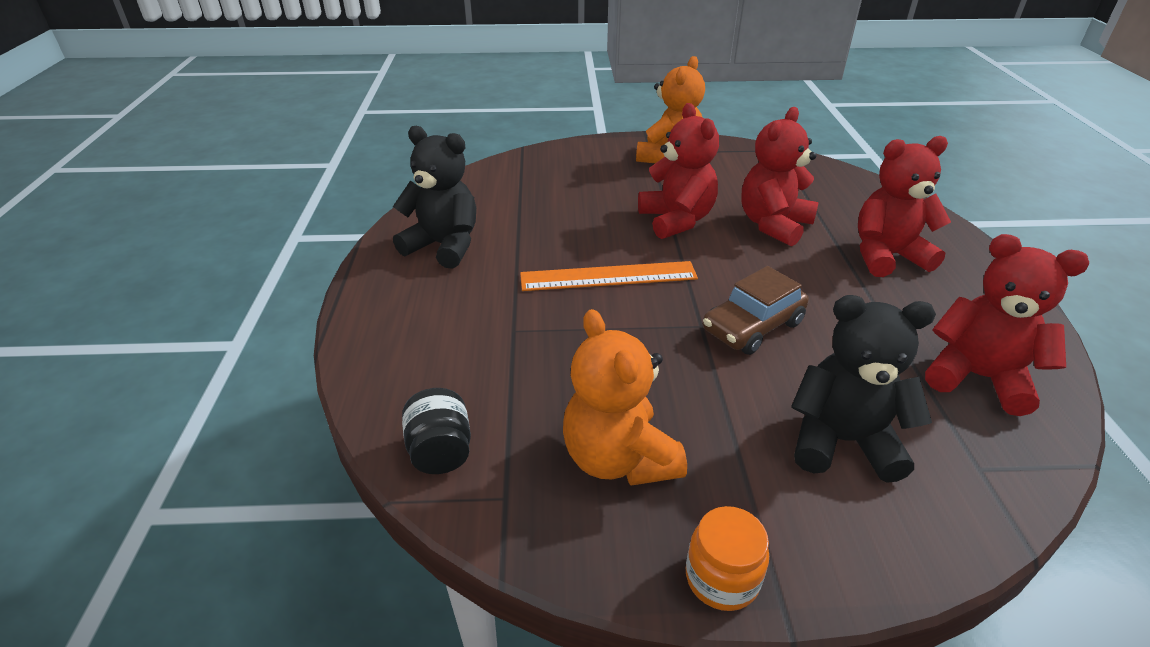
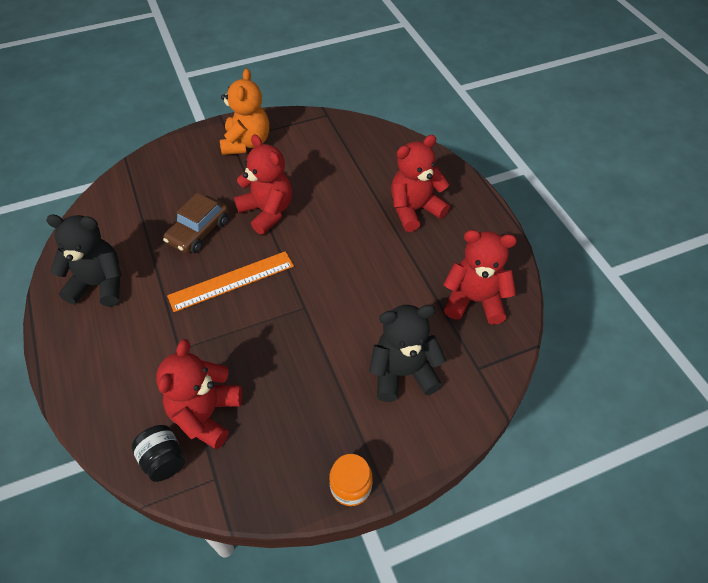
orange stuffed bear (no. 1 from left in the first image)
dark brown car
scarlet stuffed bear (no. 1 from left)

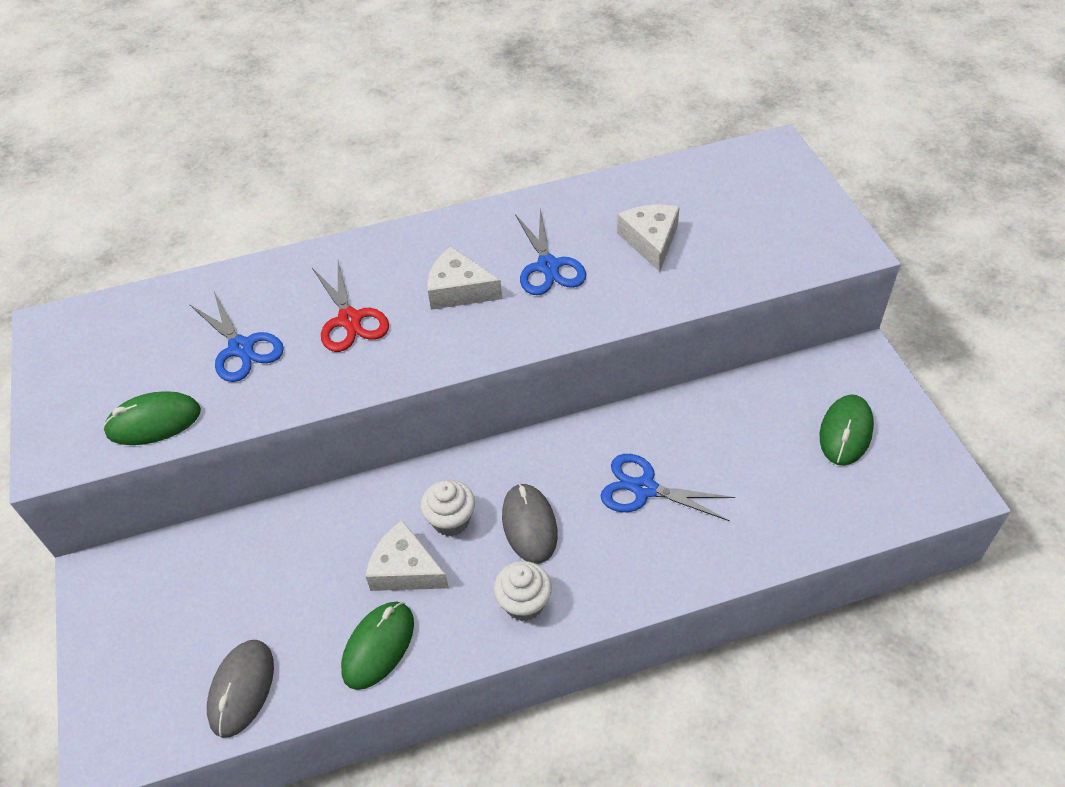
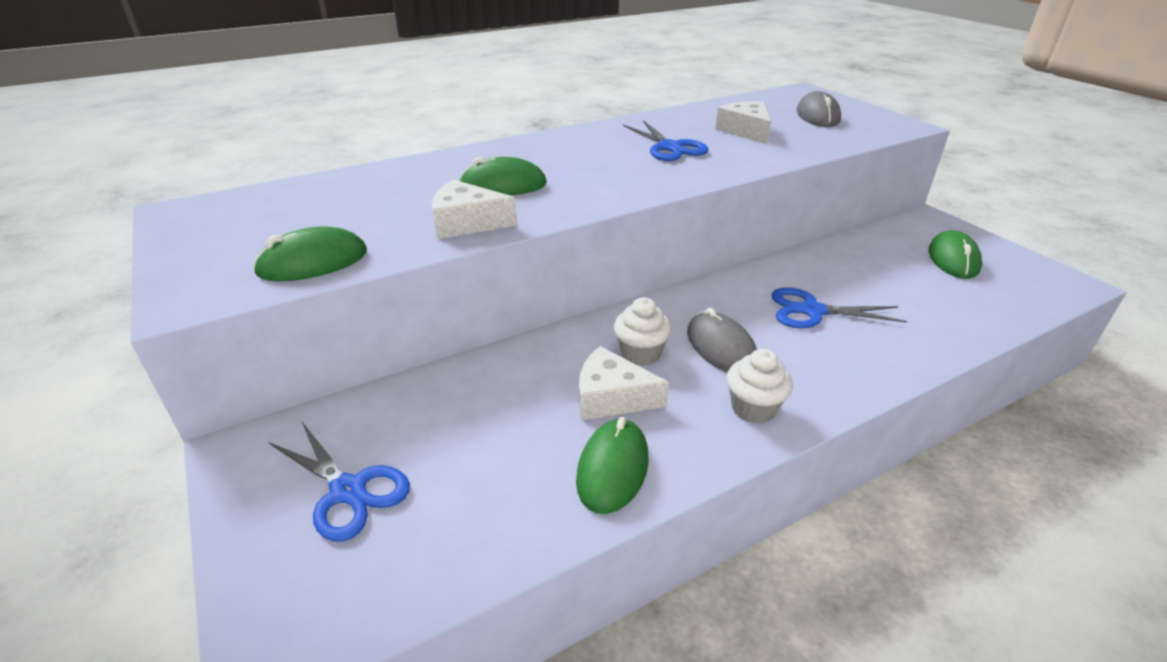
cobalt pair of scissors (no. 1 from left)
ash-grey computer mouse (no. 2 from left)
leaf-green computer mouse (no. 2 from left)
white piece of cheese (no. 1 from left)

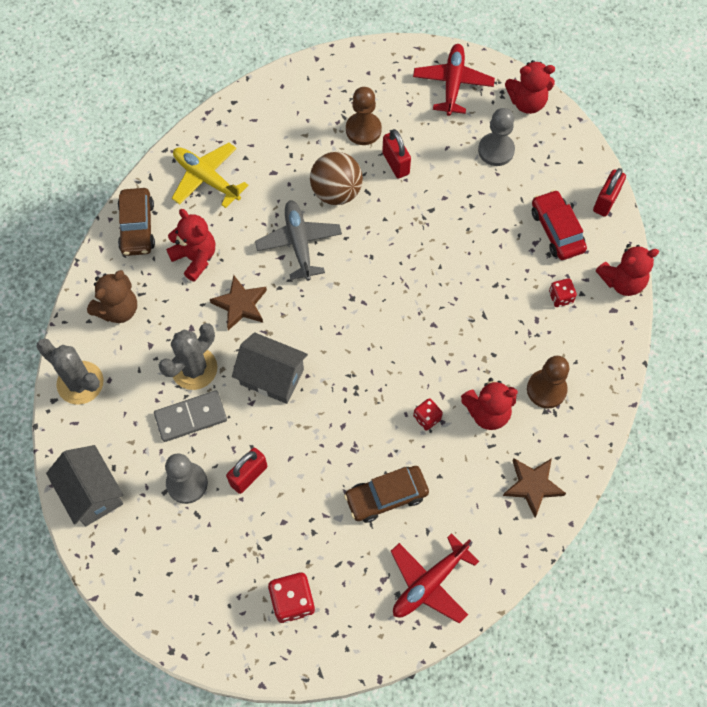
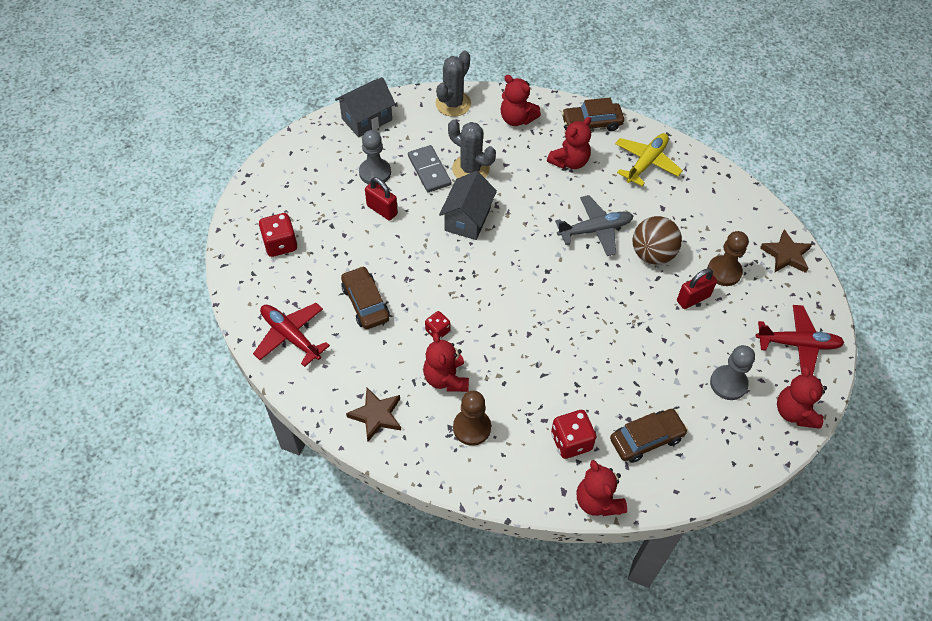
scarlet stuffed bear (no. 2 from left)
dark brown star shape (no. 2 from left)
dark brown car (no. 3 from left)
scarlet game die (no. 3 from left)
scarlet lock (no. 3 from left in the first image)

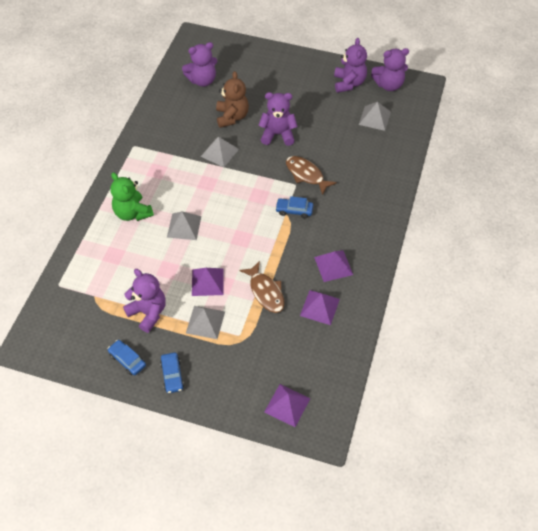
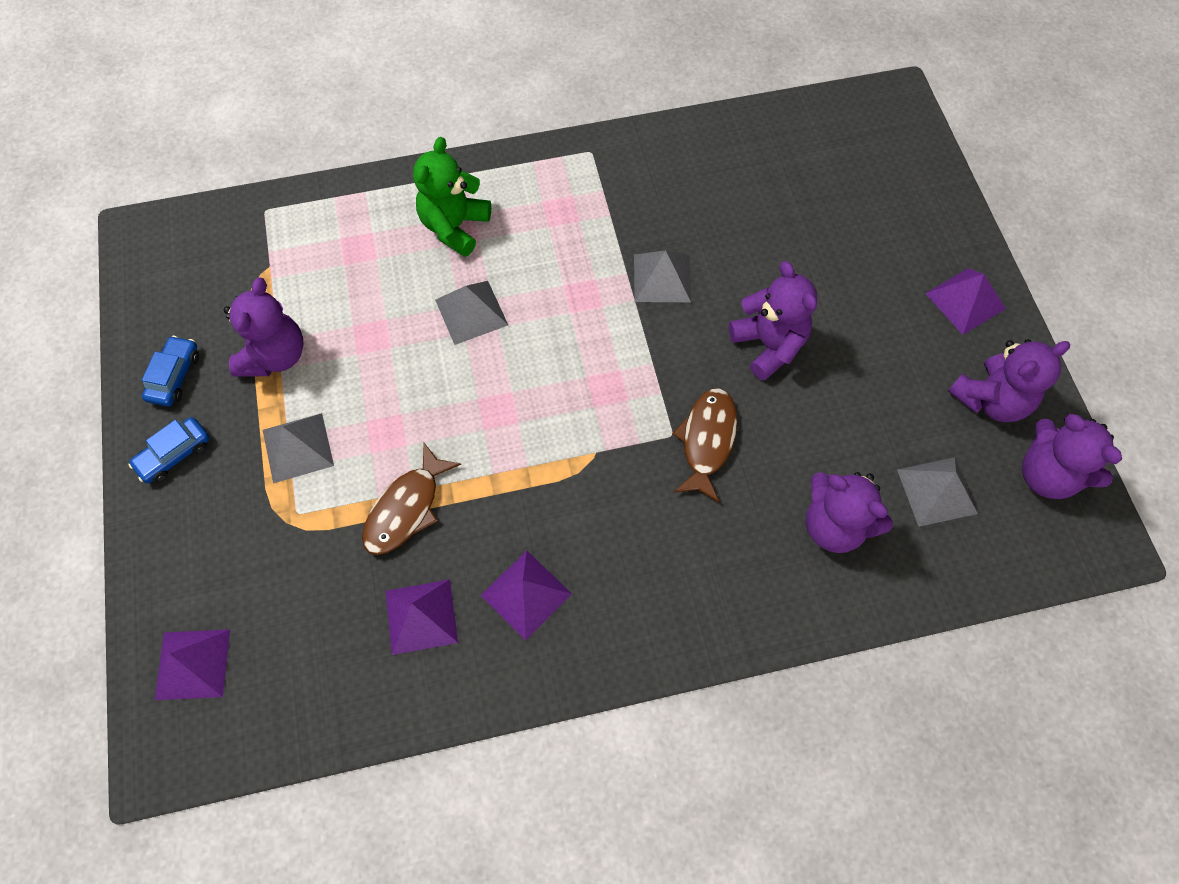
purple stuffed bear (no. 3 from left)
purple pyramid shape (no. 4 from left)
dark brown stuffed bear
cobalt car (no. 3 from left in the first image)

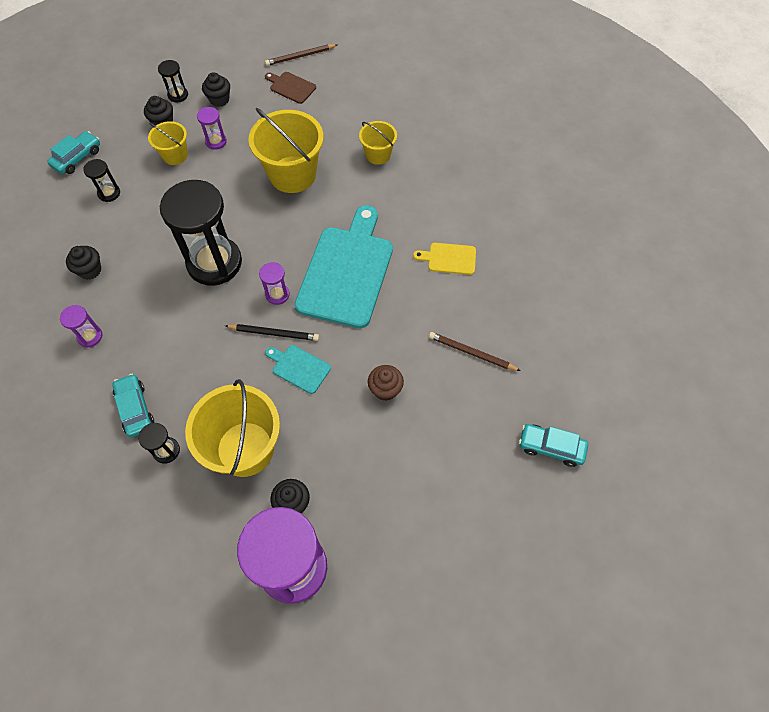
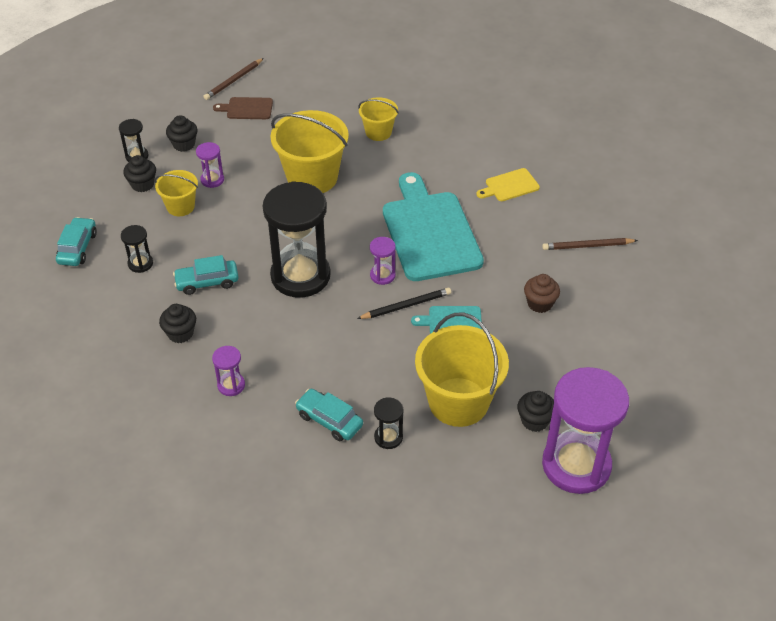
turquoise car (no. 2 from left)

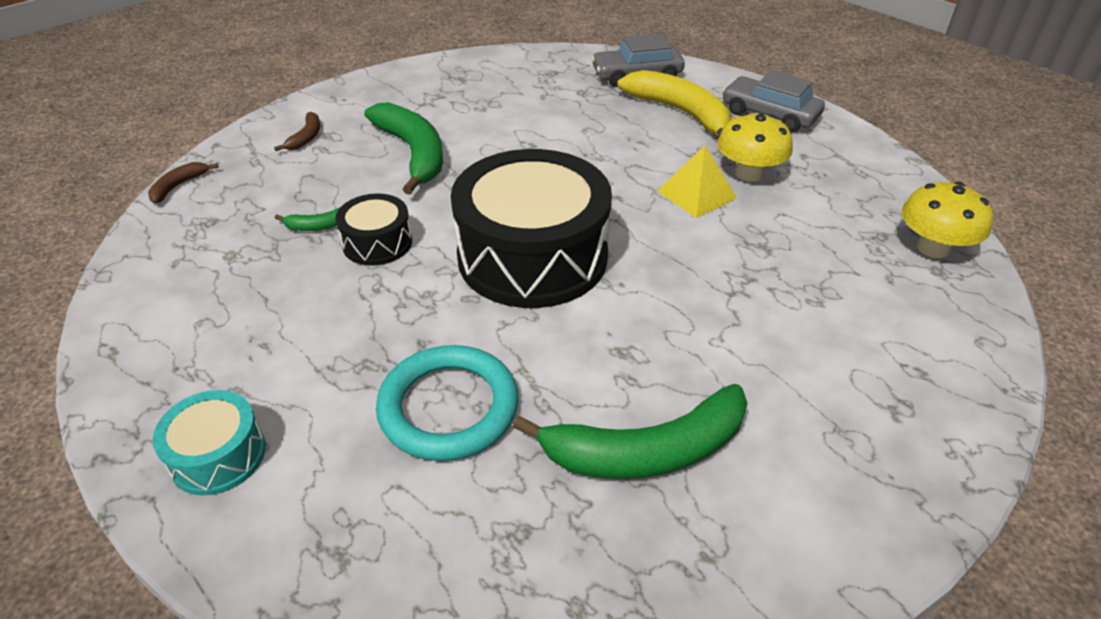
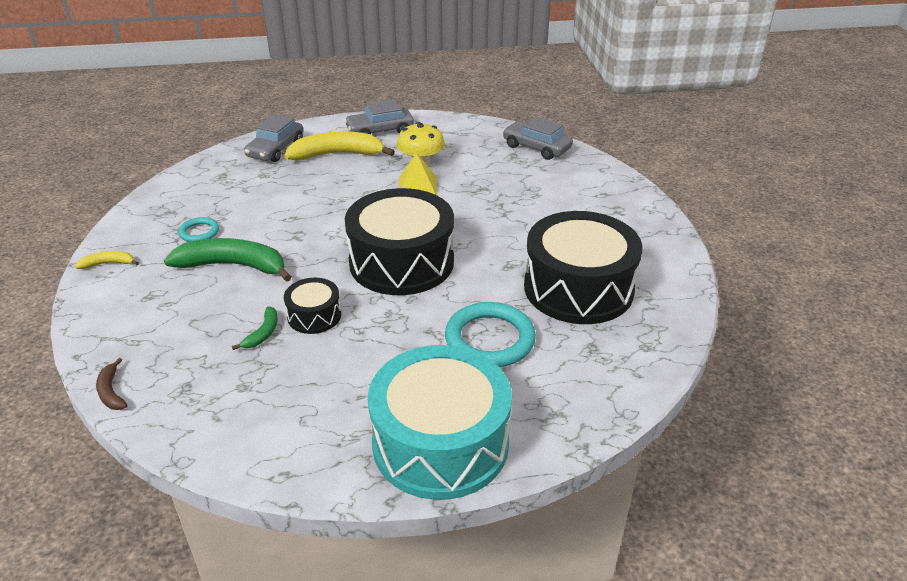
turquoise drum
dark brown toy banana (no. 2 from left in the first image)
jet-black drum (no. 3 from left)
ash-grey car (no. 3 from left)
yellow toy banana (no. 1 from left)
turquoise hoop (no. 1 from left)

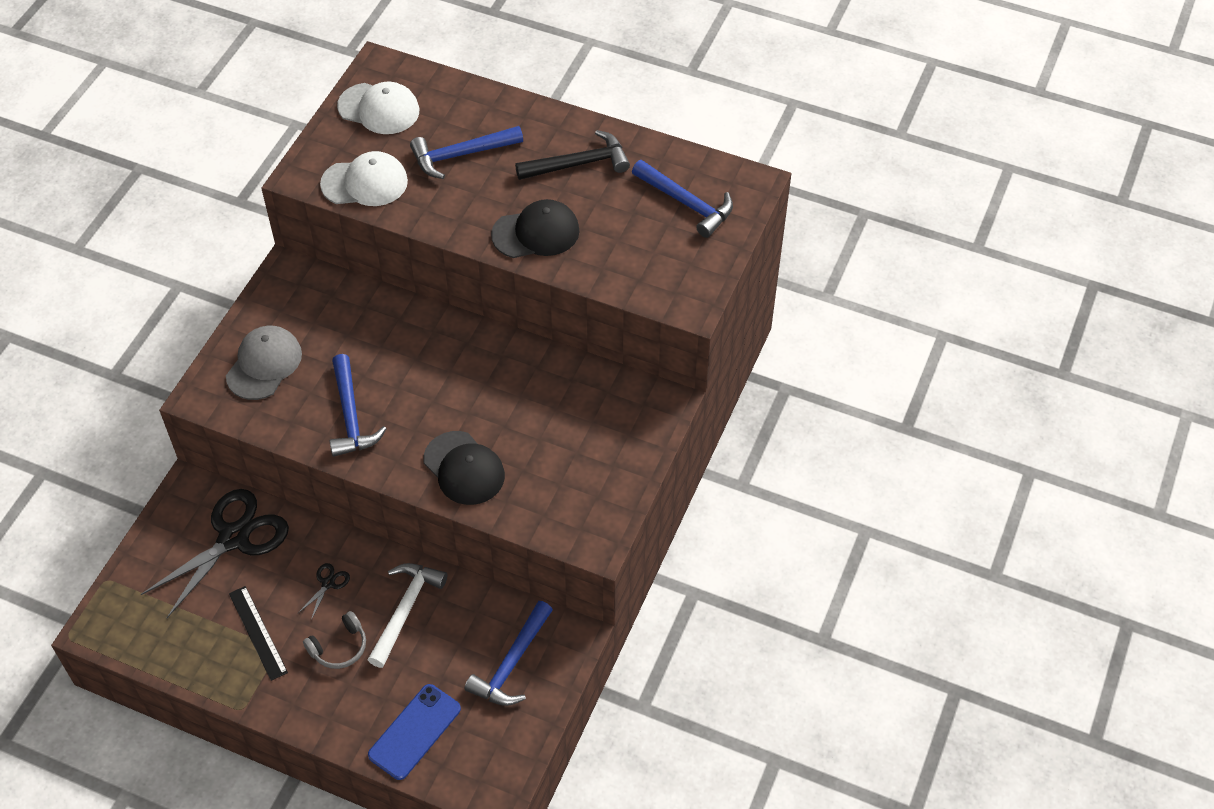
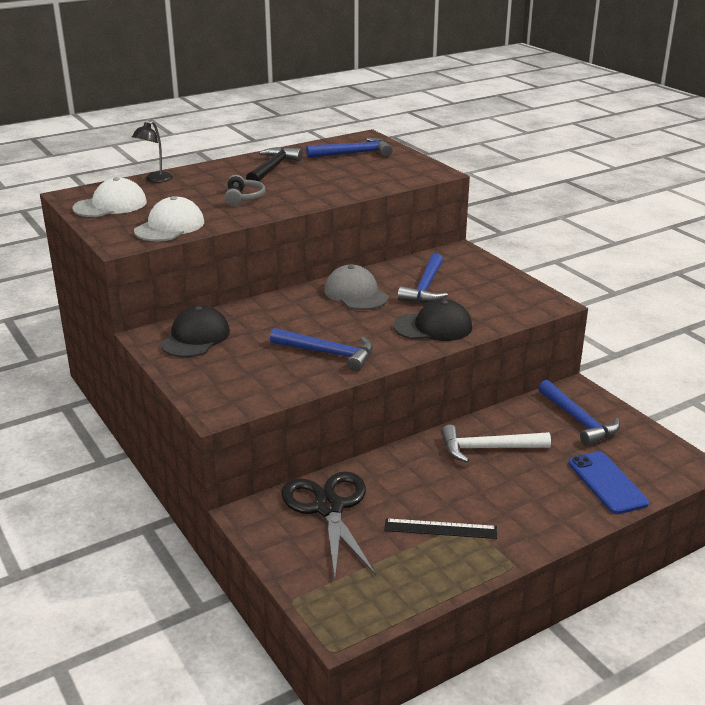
ash-grey peaked cap
jet-black pair of scissors (no. 2 from left in the first image)
ash-grey headset
white carpenter's hammer
cobalt carpenter's hammer (no. 3 from left)
jet-black peaked cap (no. 1 from left)
jet-black lamp

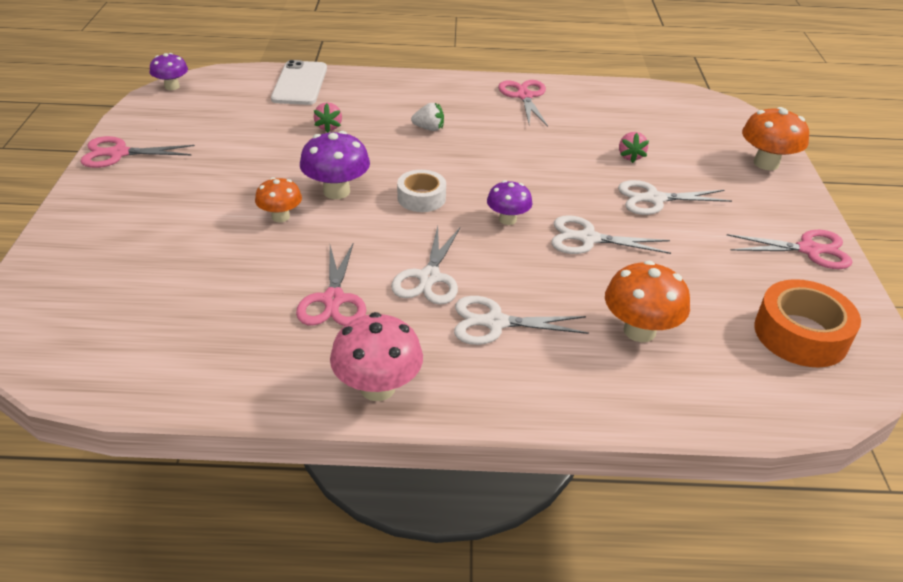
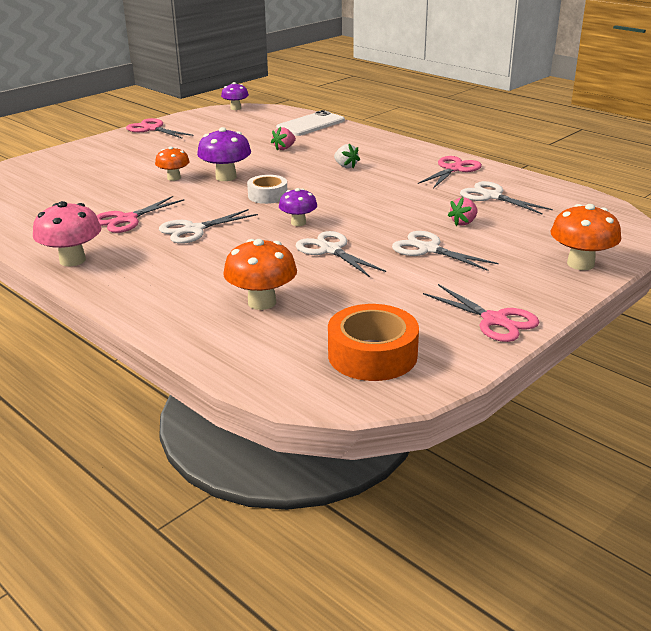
white pair of scissors (no. 4 from left)

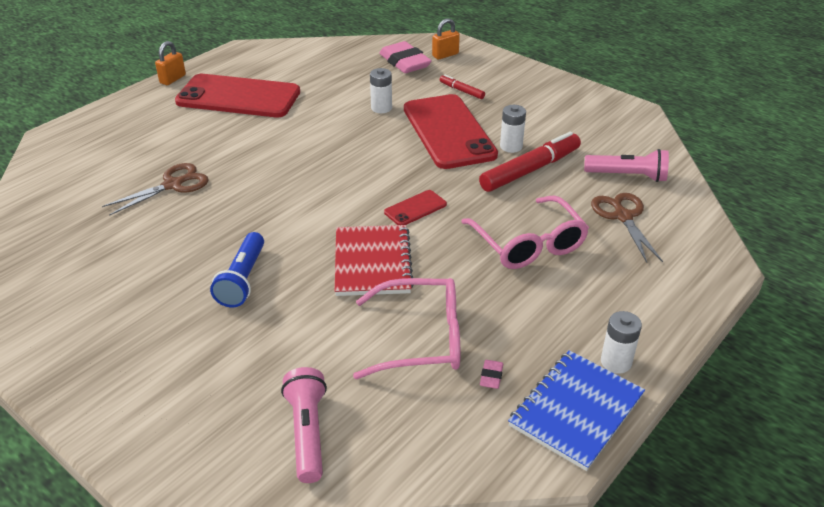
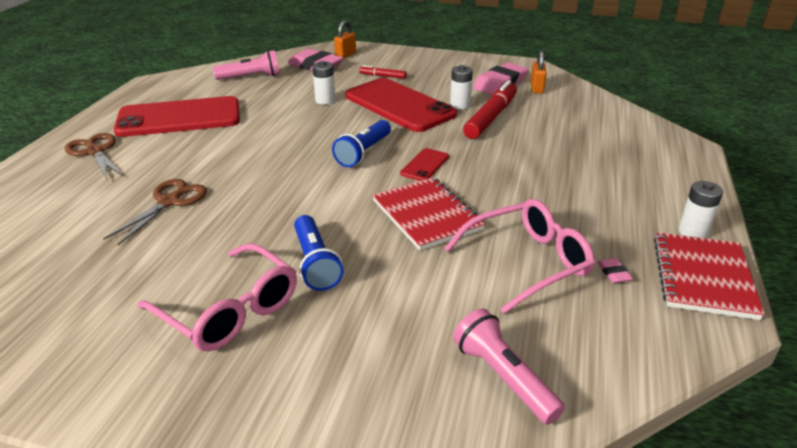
orange lock (no. 2 from left)
rosy spectacles (no. 1 from left)
scarlet notebook (no. 2 from left)
rosy torch (no. 1 from left)
dark brown pair of scissors (no. 1 from left)
cobalt torch (no. 2 from left)
rosy eraser (no. 2 from left)

